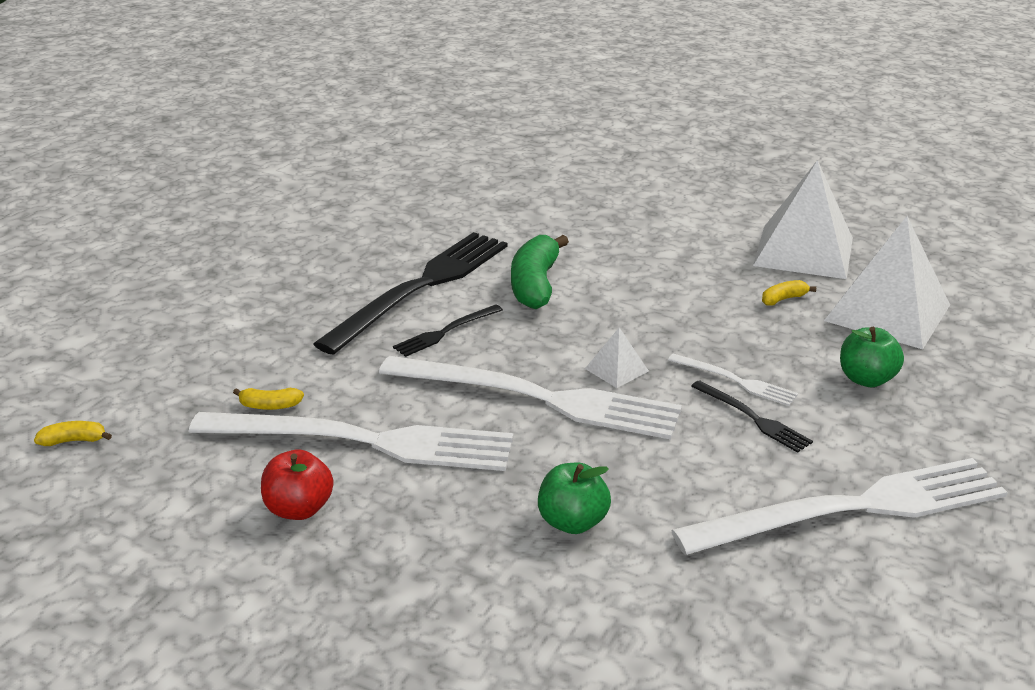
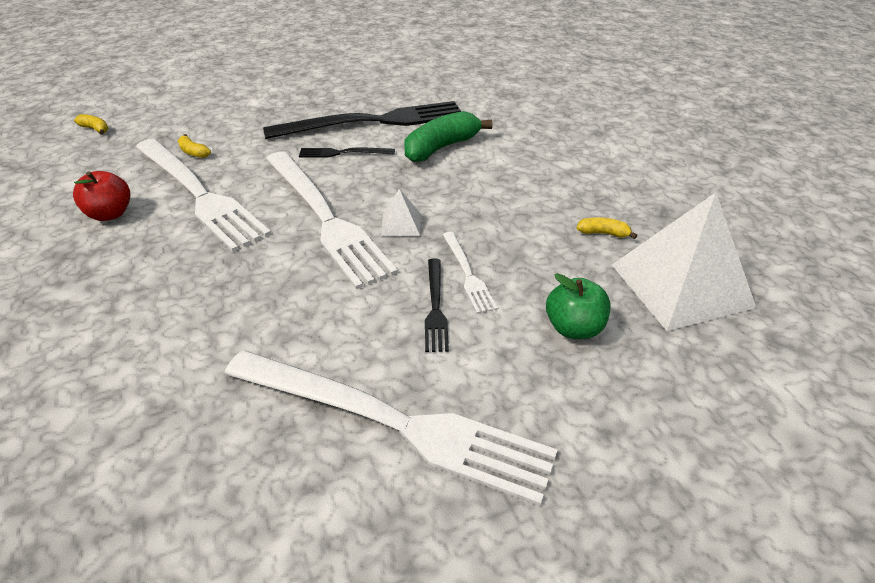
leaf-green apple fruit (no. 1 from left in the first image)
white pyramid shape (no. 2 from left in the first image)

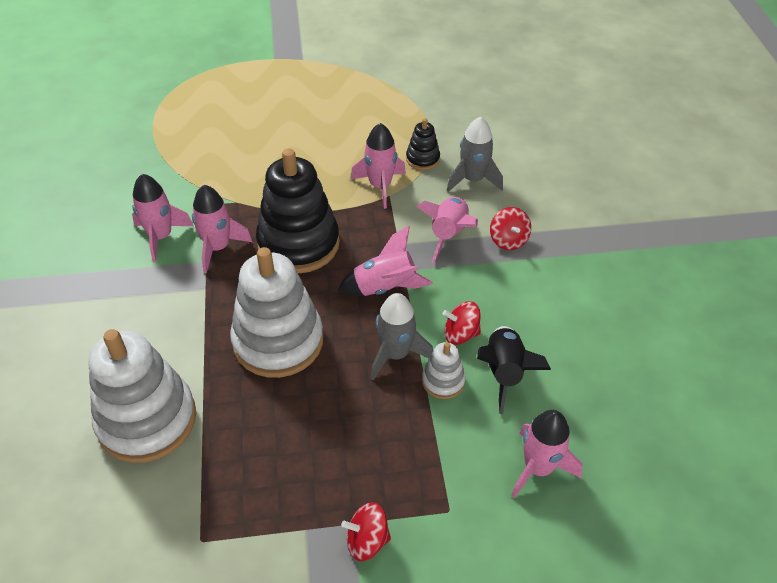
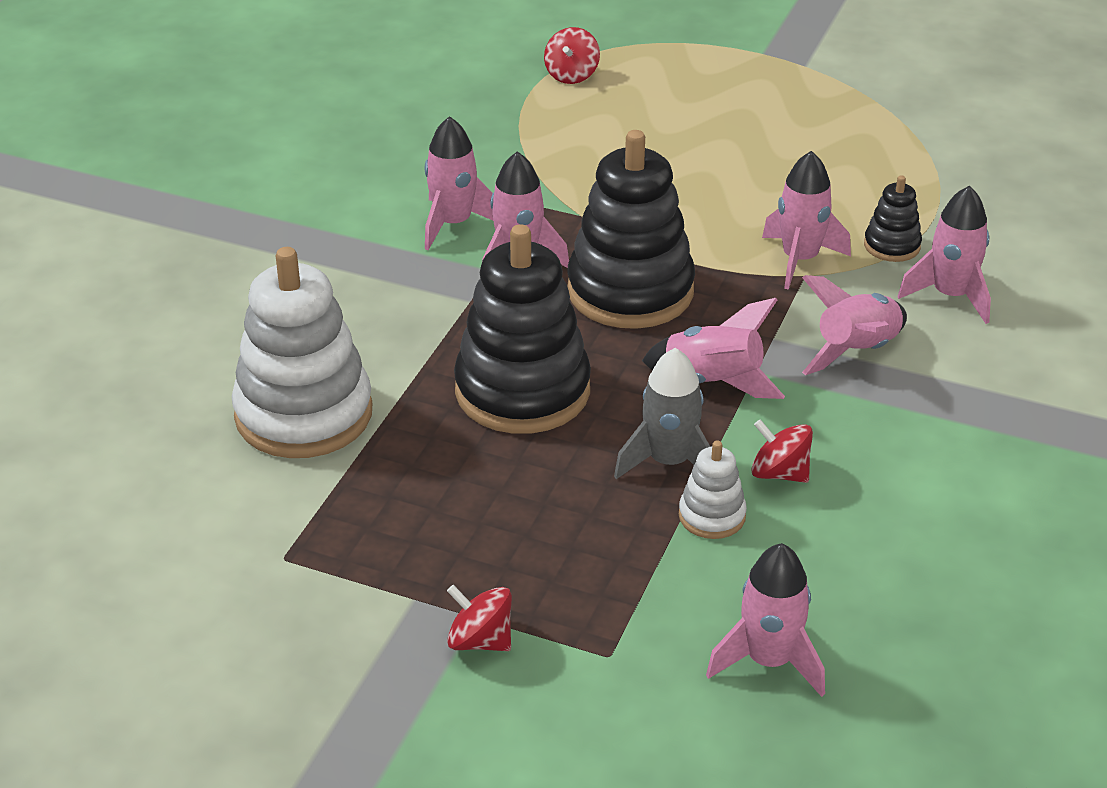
jet-black ring stacker (no. 1 from left)
rosy spaceship (no. 7 from left)
jet-black spaceship
scarlet whirligig (no. 2 from left)

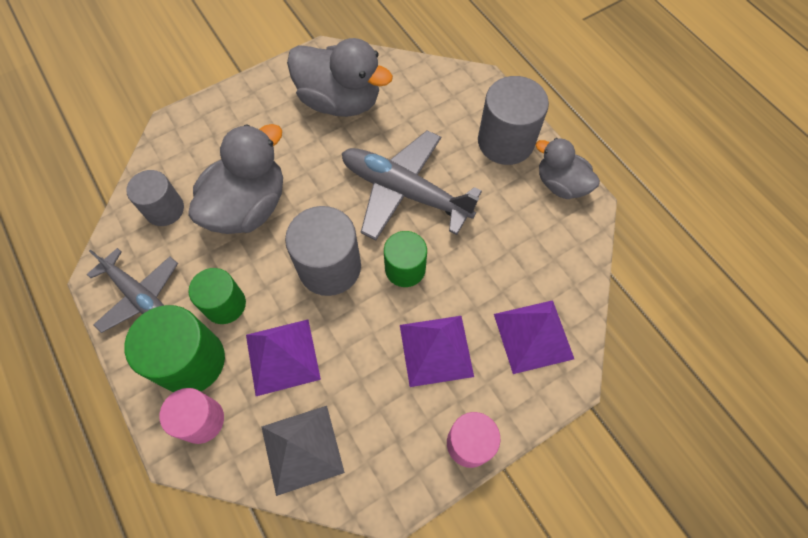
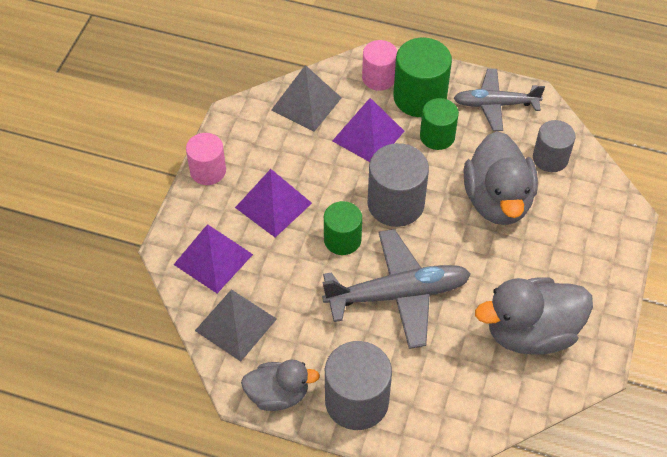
ash-grey pyramid shape (no. 1 from left)

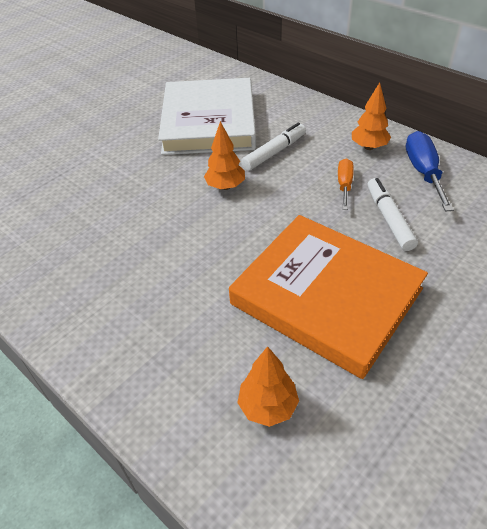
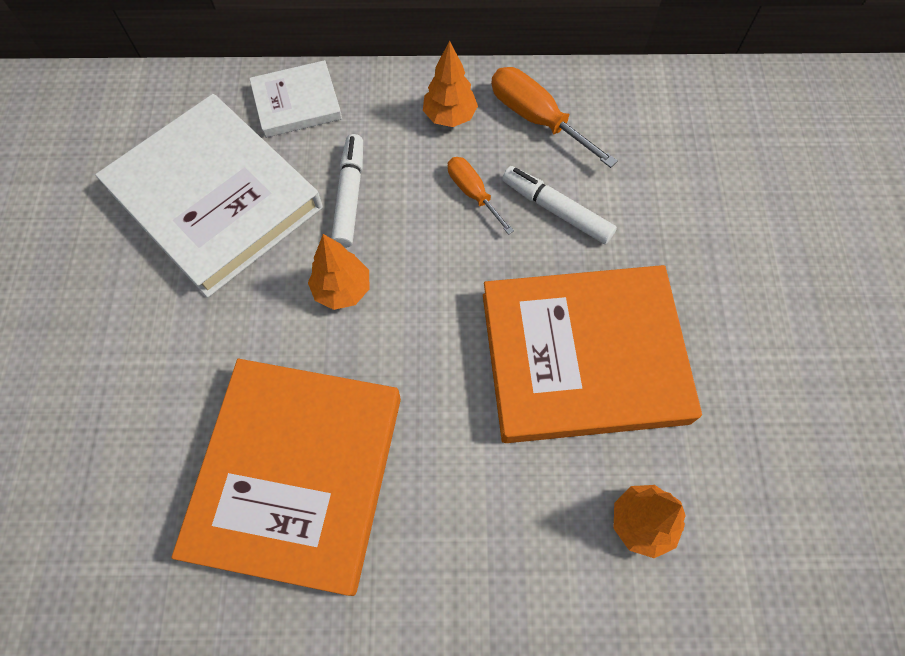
orange screwdriver (no. 2 from left)
orange hardcover (no. 1 from left)
white hardcover (no. 2 from left)

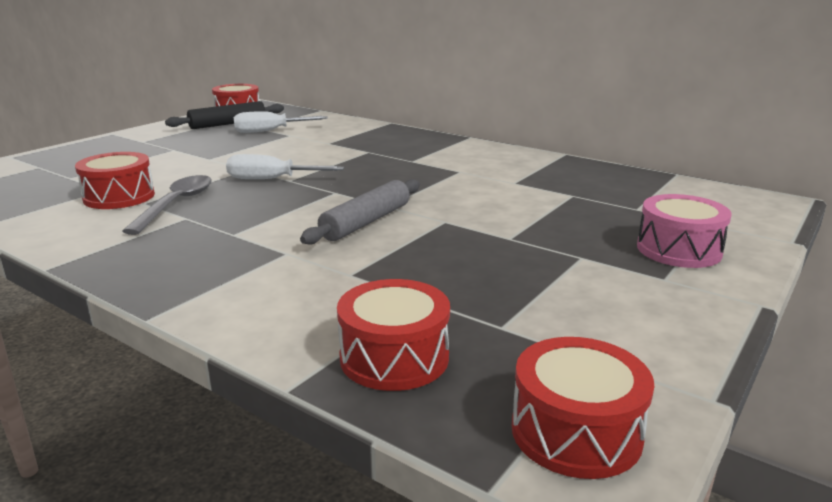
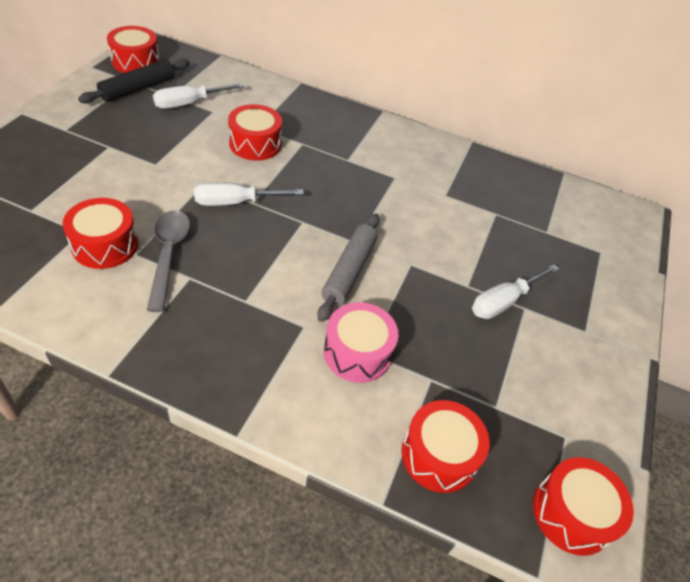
rosy drum
scarlet drum (no. 3 from left)
white screwdriver (no. 3 from left)

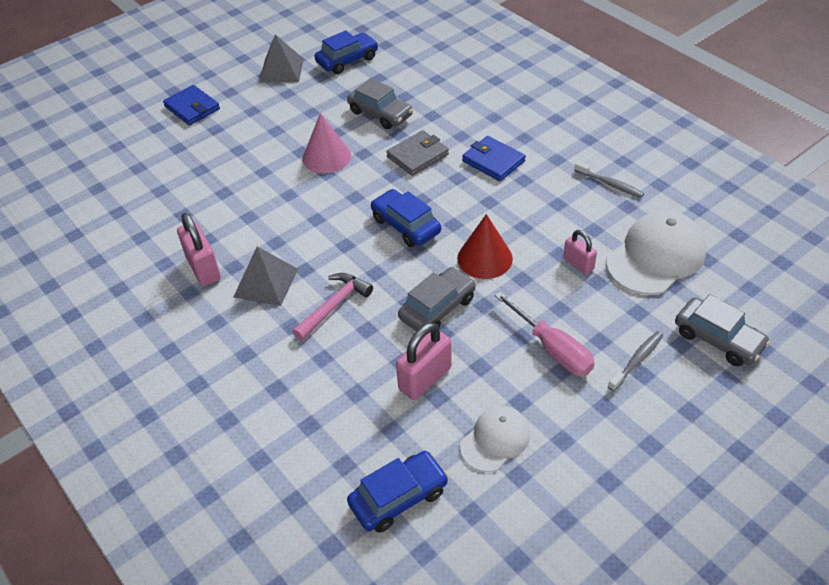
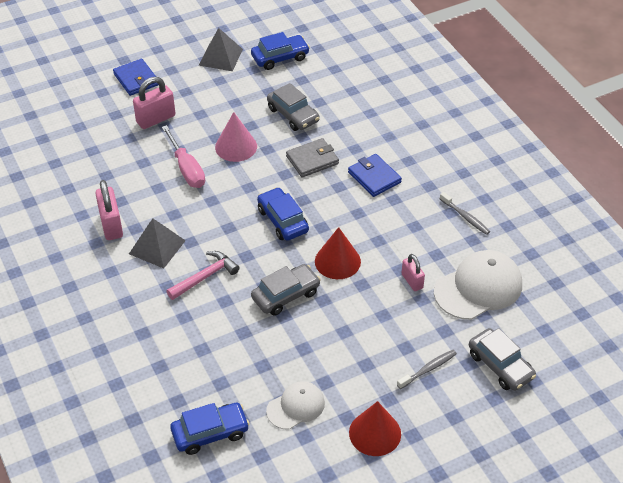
rosy lock (no. 2 from left)
rosy screwdriver
scarlet cone (no. 2 from left)

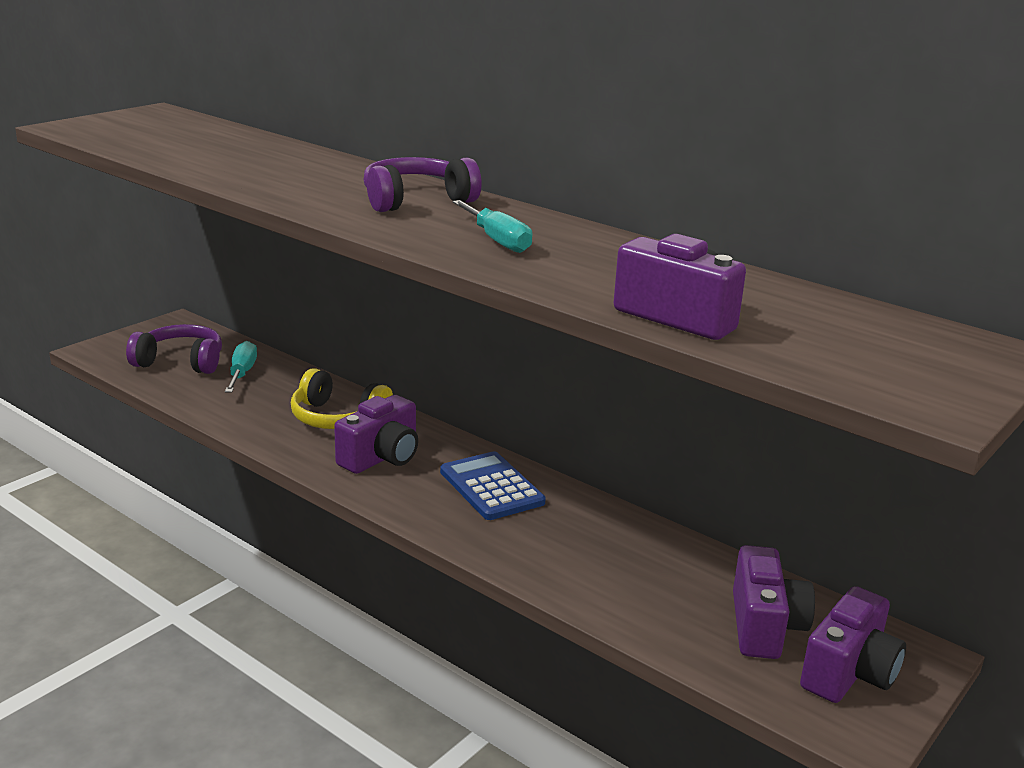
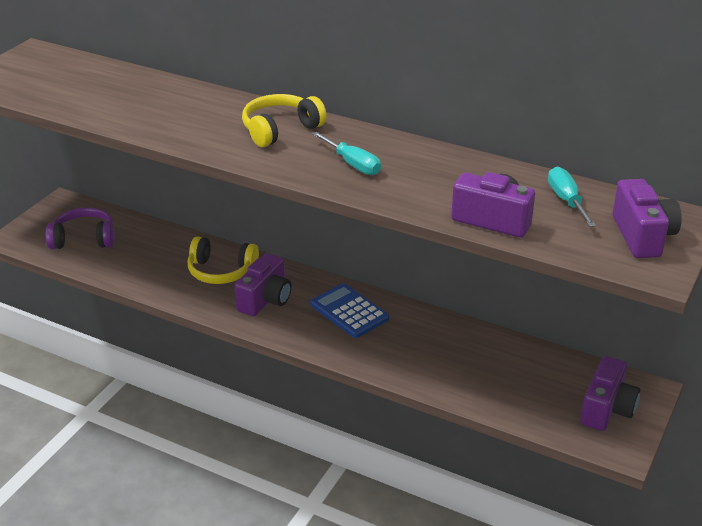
turquoise screwdriver (no. 2 from left)
yellow headset (no. 2 from left)
purple photo camera (no. 4 from left)

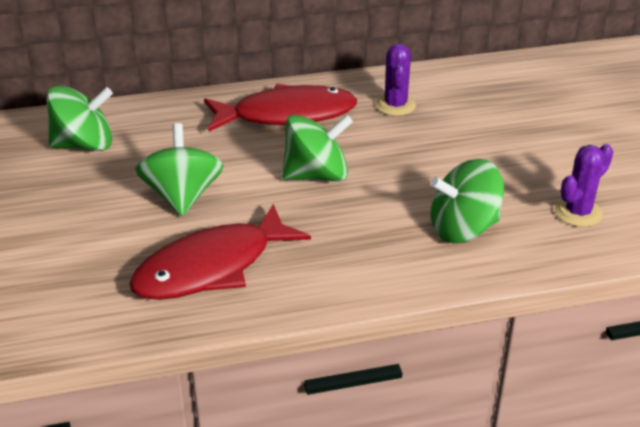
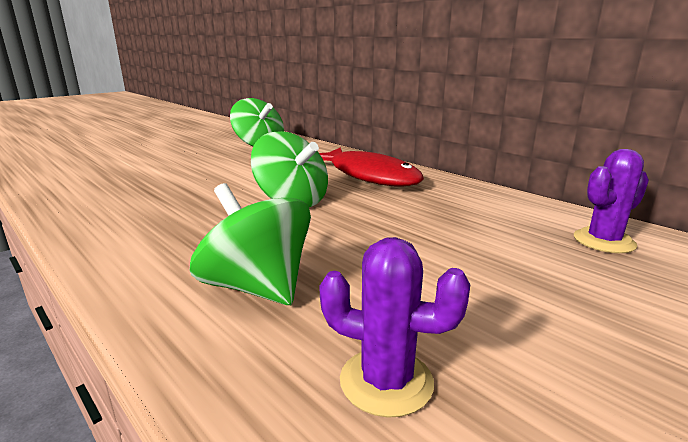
scarlet fish figure (no. 1 from left in the first image)
leaf-green whirligig (no. 2 from left in the first image)
purple prickly plant (no. 2 from left)

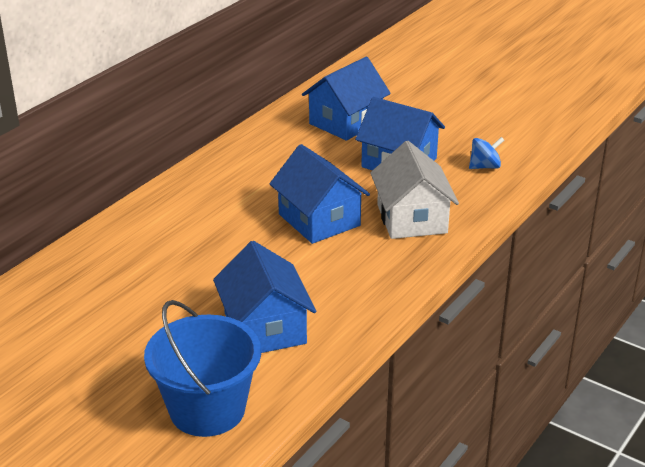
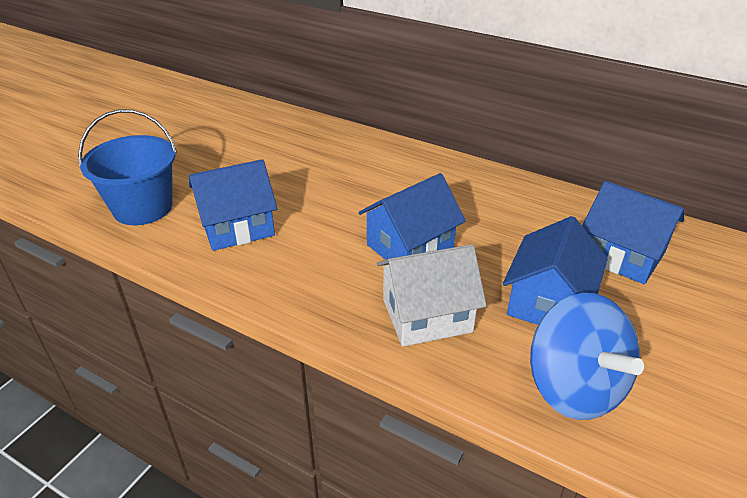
cobalt whirligig

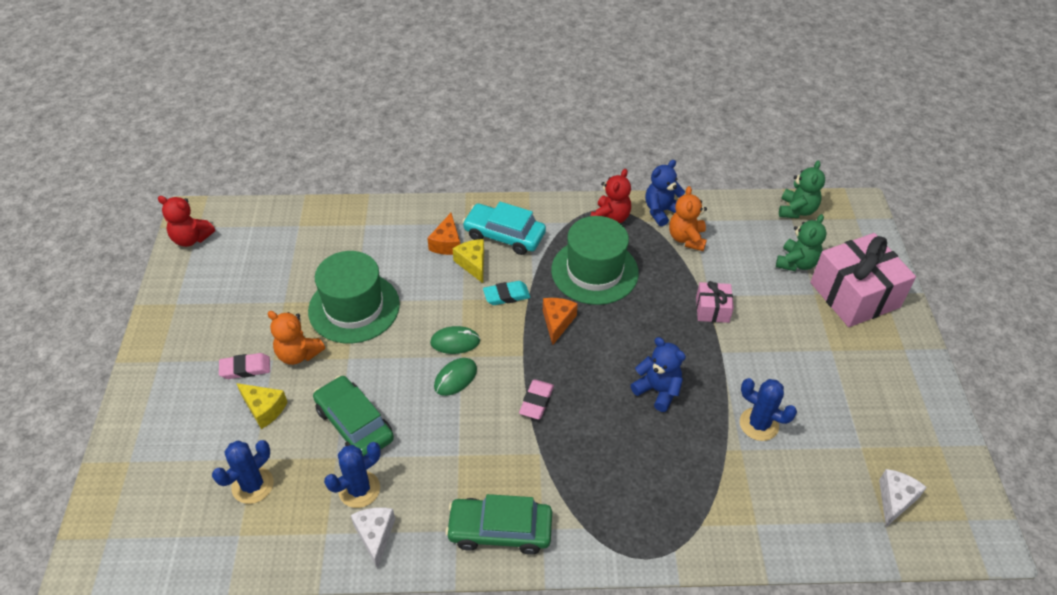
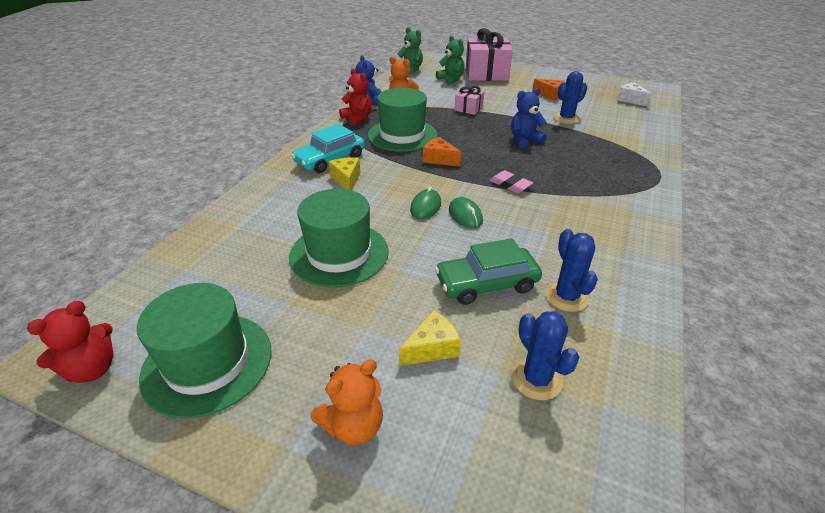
rosy eraser (no. 1 from left in the first image)
orange stuffed bear (no. 1 from left)
white piece of cheese (no. 1 from left in the first image)
orange piece of cheese (no. 2 from left)
leaf-green car (no. 2 from left in the first image)
yellow piece of cheese (no. 1 from left)
turquoise eraser
leaf-green tall hat (no. 1 from left)

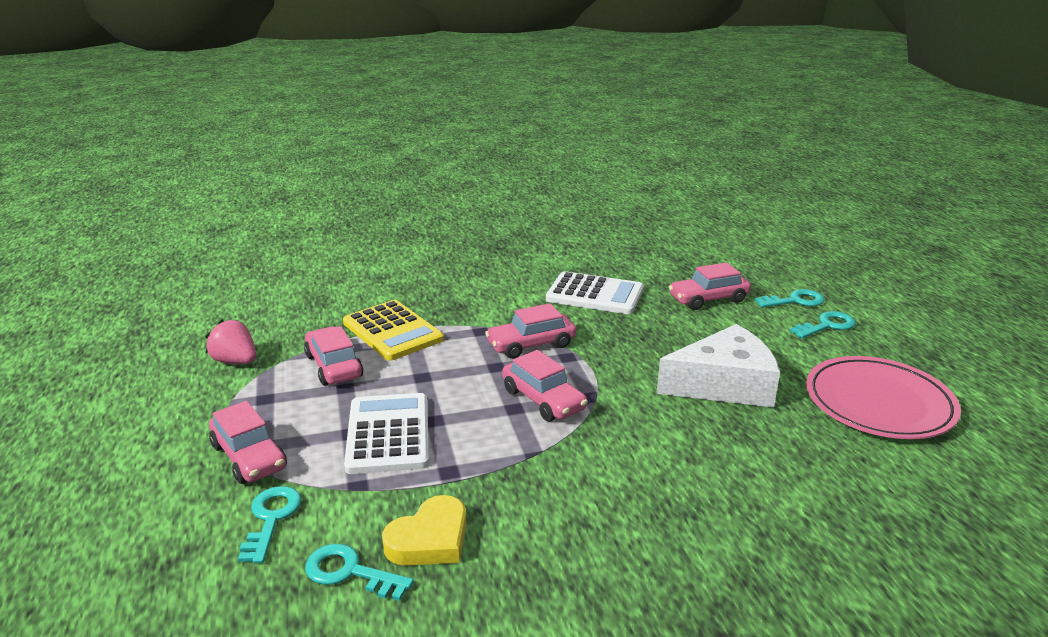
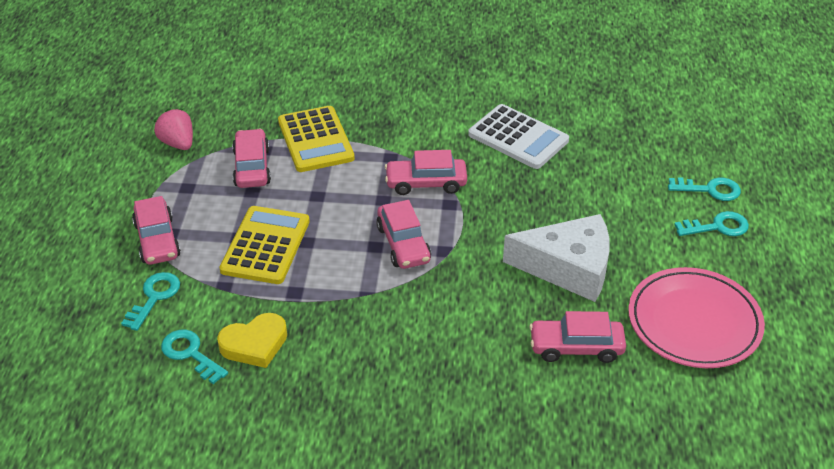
yellow calculator (no. 1 from left)
rosy car (no. 5 from left)

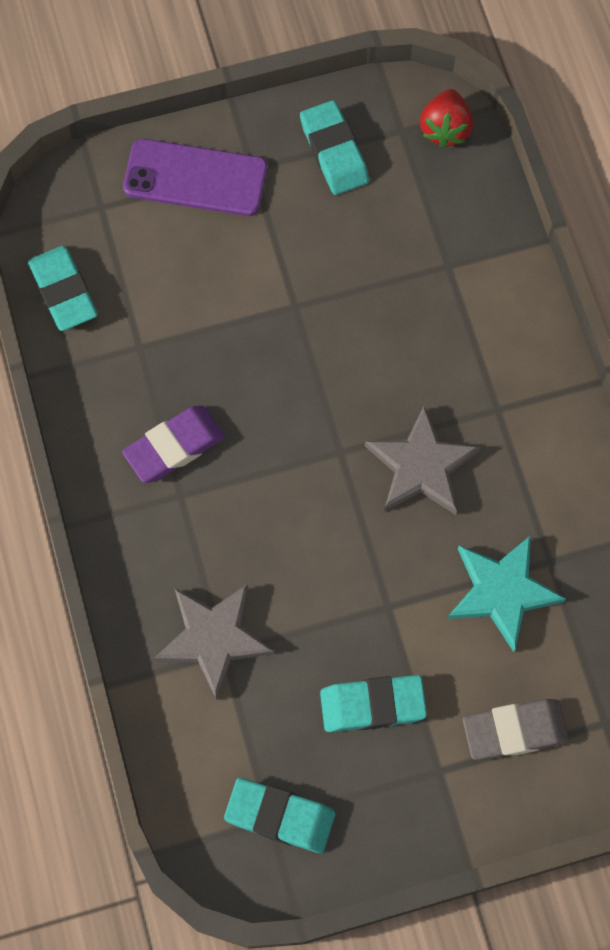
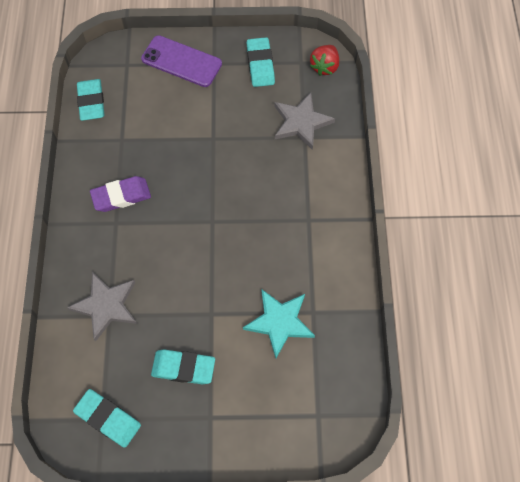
ash-grey star shape (no. 2 from left)
ash-grey eraser

